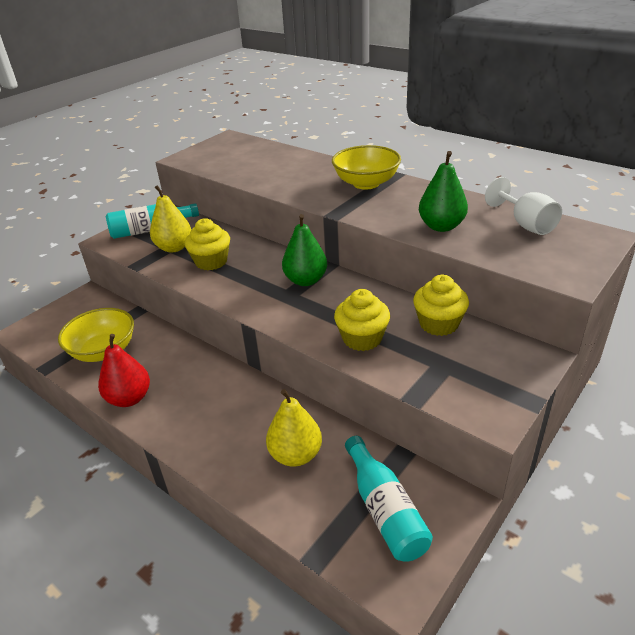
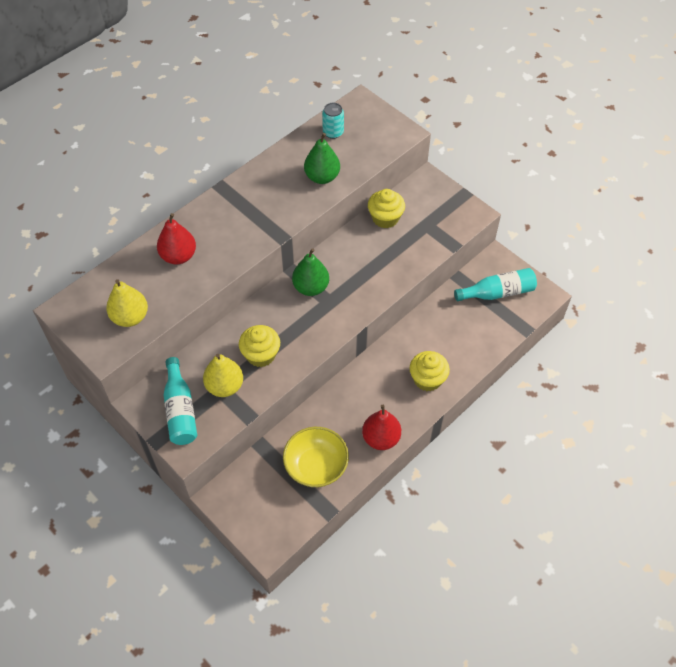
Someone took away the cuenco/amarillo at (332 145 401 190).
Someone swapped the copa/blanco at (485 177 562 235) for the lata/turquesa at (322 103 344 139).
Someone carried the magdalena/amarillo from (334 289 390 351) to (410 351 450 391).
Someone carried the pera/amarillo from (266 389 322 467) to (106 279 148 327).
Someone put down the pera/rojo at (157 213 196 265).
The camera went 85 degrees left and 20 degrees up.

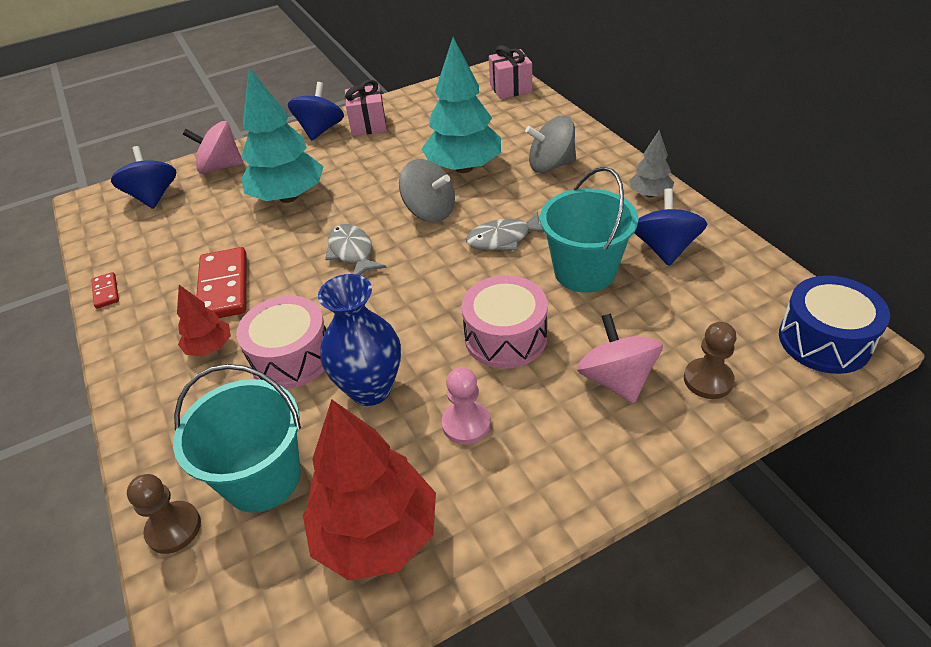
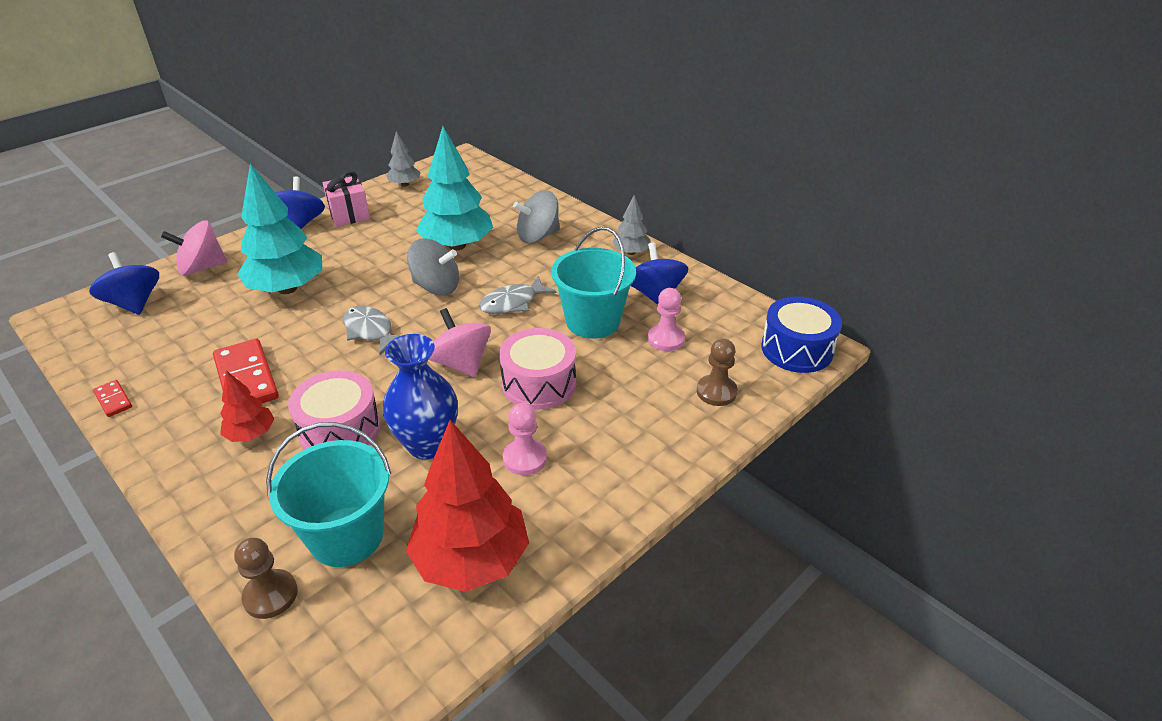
Someone took away the regalo/rosa at (489 45 532 99).
Someone carried the peonza/rosa from (577 313 663 404) to (429 308 491 377).
Someone put down the árbol/gris at (386 131 421 187).
Someone put down the peón/rosa at (648 288 685 351).
The camera went 20 degrees left and 5 degrees down.

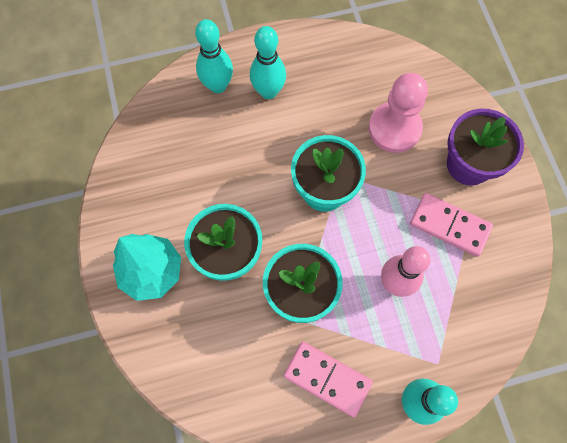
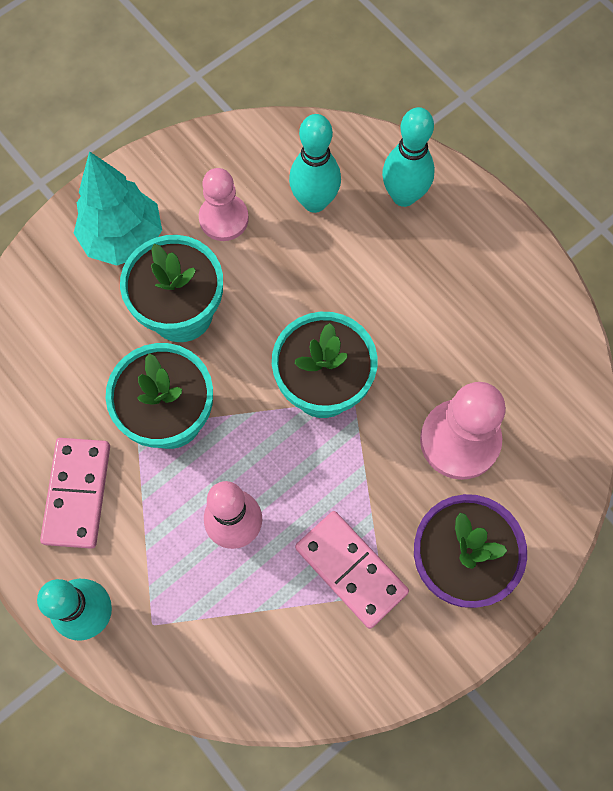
Someone carried the bolo/turquesa from (250 26 286 99) to (289 114 341 213).
Someone rotated the ficha de dominó/rosa at (410 193 493 257) by 45 degrees counterclockwise.
Someone put down the peón/rosa at (199 168 249 241).
The camera went 65 degrees right and 0 degrees up.

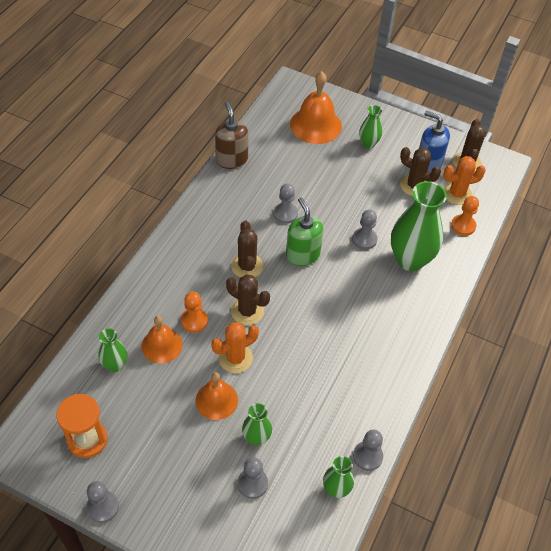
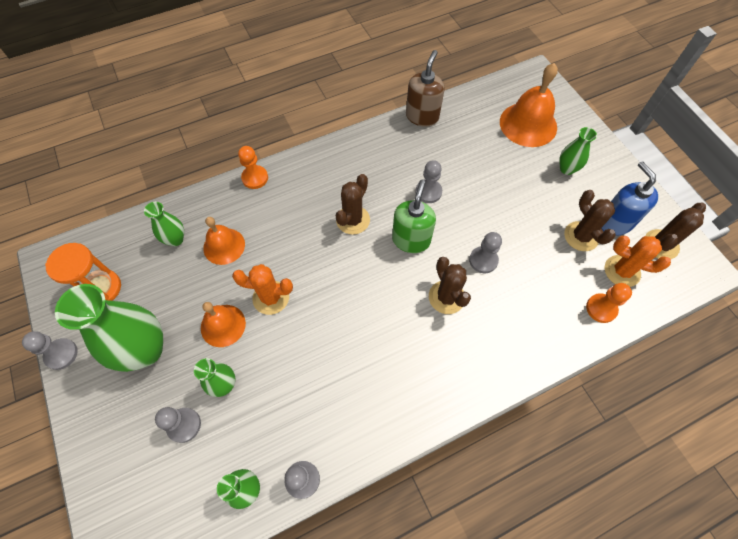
Someone carried the florero/verde from (391 181 447 271) to (55 284 163 372).
Someone carried the cactus/marrón from (226 274 270 325) to (429 257 471 314).
Someone carried the peón/naranja from (181 292 208 333) to (238 146 268 189).
The camera went 40 degrees right and 10 degrees up.

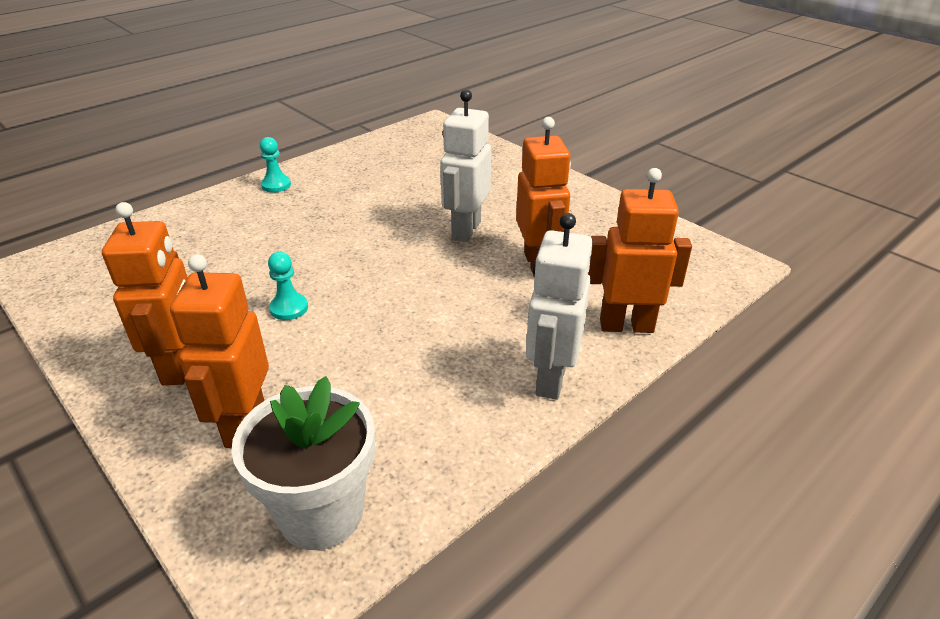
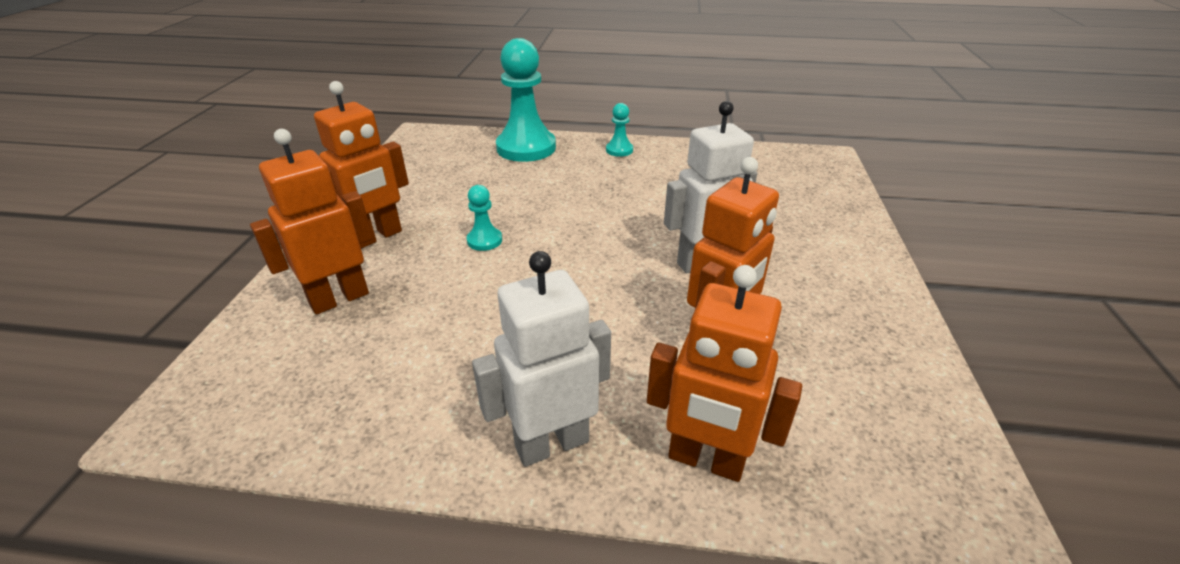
Someone rotated the robot/naranja at (588 168 692 333) by 150 degrees clockwise.
Someone took away the maceta/blanco at (231 376 375 550).
Someone put down the peón/turquesa at (496 38 556 162).
The camera went 50 degrees right and 0 degrees up.

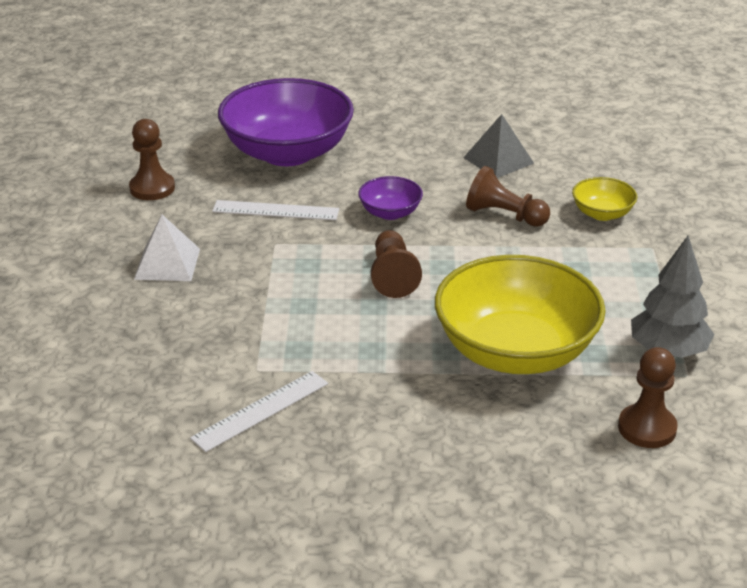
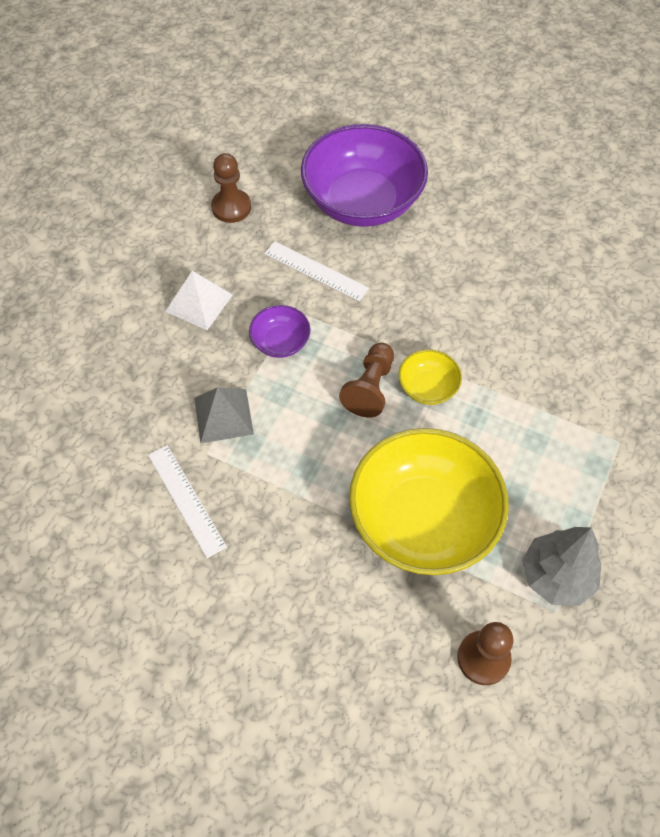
Someone carried the pirámide/gris from (463 114 534 178) to (194 387 254 444).
Someone took away the peón/marrón at (466 166 550 227).
Someone carried the cuenco/morado from (358 176 423 220) to (249 305 311 358).
Someone carried the cuenco/amarillo from (572 177 637 221) to (398 349 462 405).
Someone rotated the regla/blanco at (190 371 328 452) by 75 degrees clockwise.
The camera went 25 degrees right and 25 degrees up.

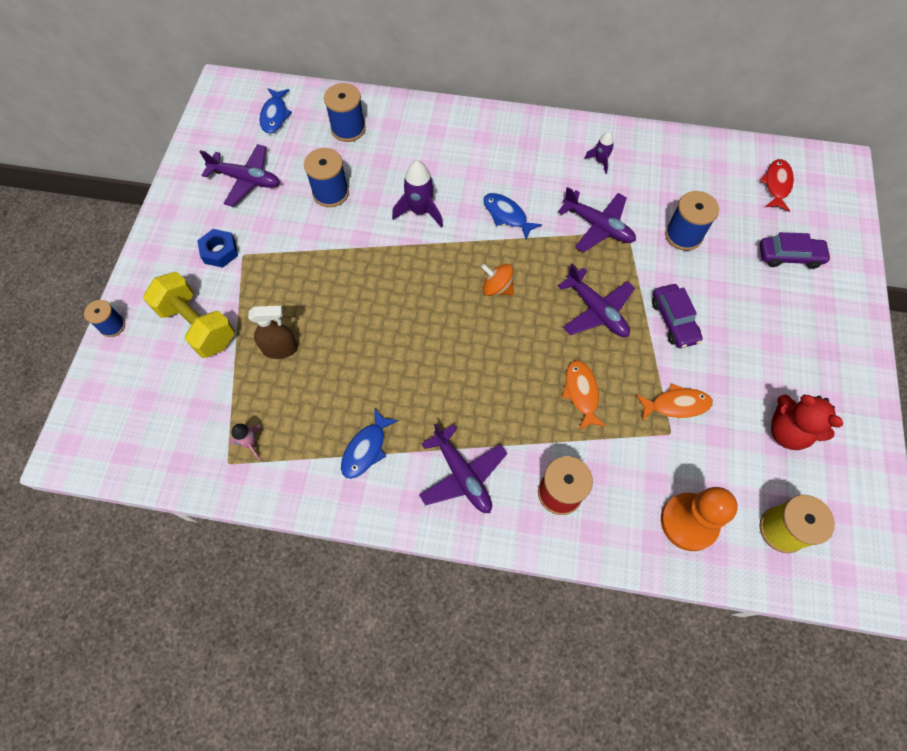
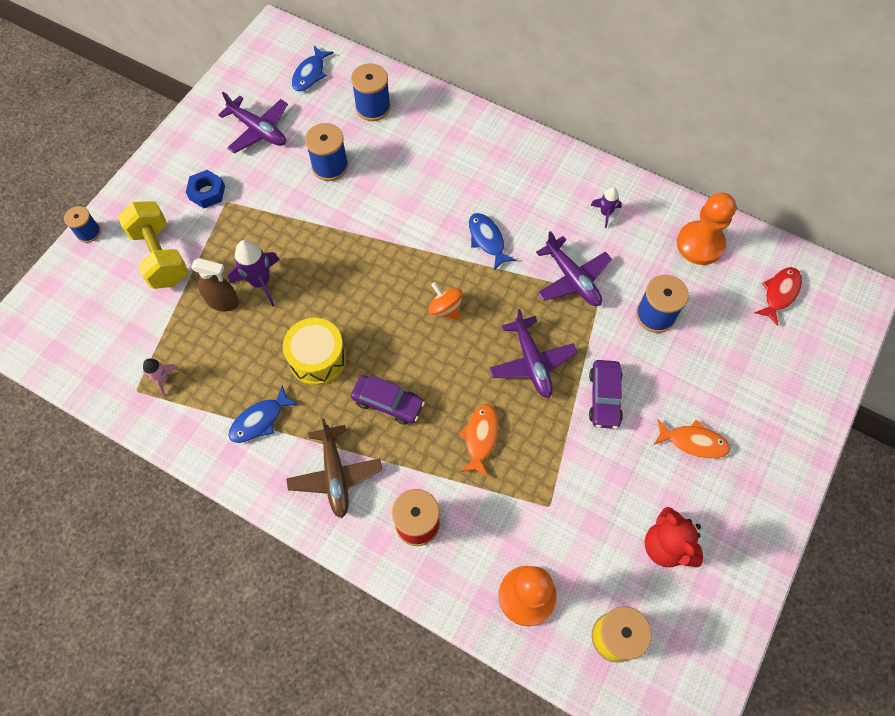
Someone carried the cohete/morado from (392 161 443 228) to (228 240 279 307).
Someone carried the coche/morado from (759 232 831 269) to (351 375 425 425).
Someone carried the pez/naranja from (636 383 713 420) to (653 419 731 458).
Someone repainted the avión/morado at (419 424 507 513), which became the avión/marrón at (286 419 382 518).
Someone put down the peón/naranja at (677 192 736 265).
Someone put down the tambor/amarillo at (283 318 346 385).
The camera went 20 degrees right and 0 degrees up.

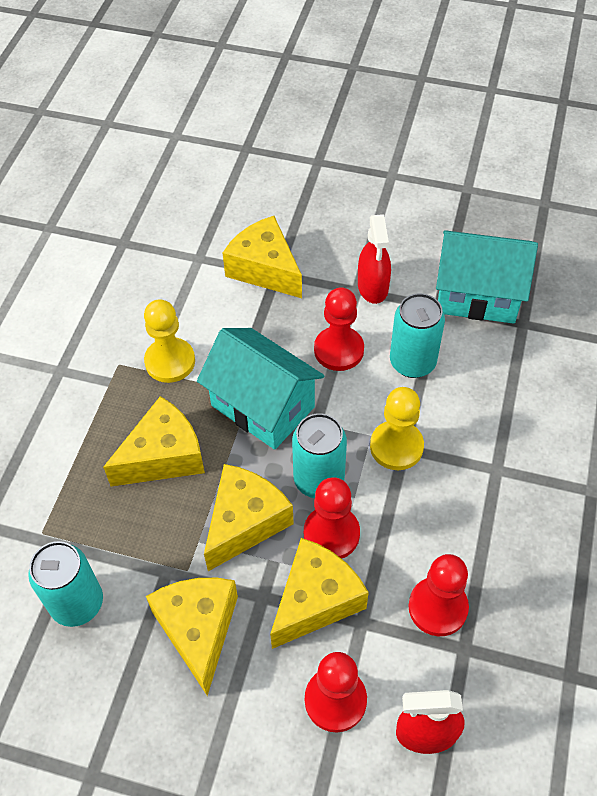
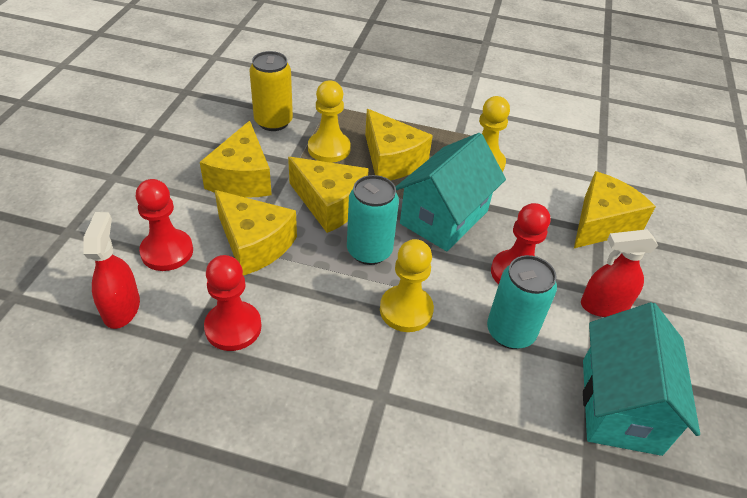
Someone took away the peón/rojo at (304 477 360 559).
Someone repainted the lata/turquesa at (28 541 103 627), which became the lata/amarillo at (250 51 293 131).
Someone rotated the queso/amarillo at (146 578 238 696) by 105 degrees clockwise.
Someone put down the peón/amarillo at (308 80 351 163).
The camera went 85 degrees right and 10 degrees down.

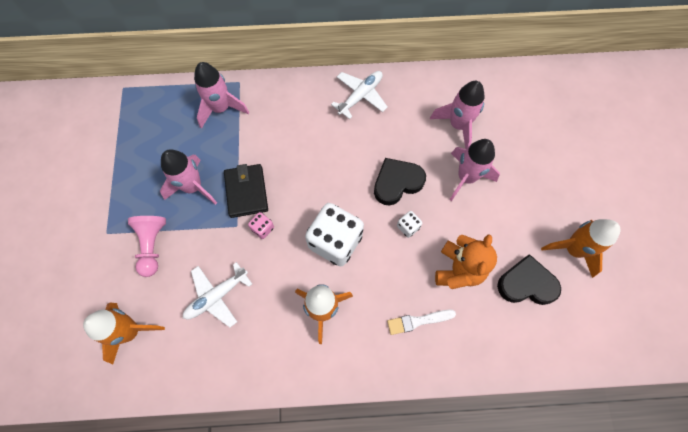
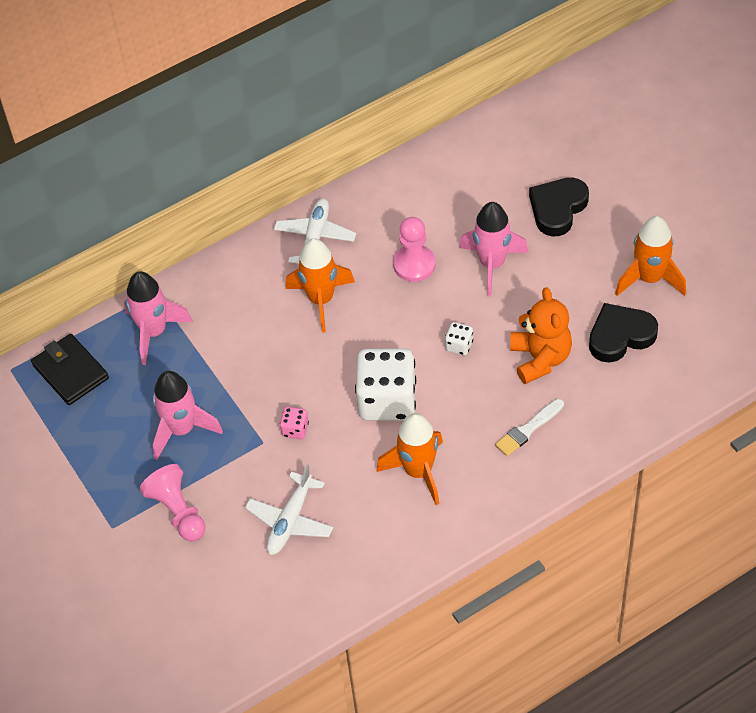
Someone took away the cohete/rosa at (430 81 485 149).
Someone carried the corazón/negro from (374 158 426 206) to (529 178 589 236).
Someone carried the cartera/negro from (224 164 268 218) to (31 334 109 405).
Someone carried the cohete/naranja from (83 302 165 364) to (286 238 355 333).
Someone put down the peón/rosa at (393 217 436 282).
The camera went 25 degrees left and 15 degrees down.

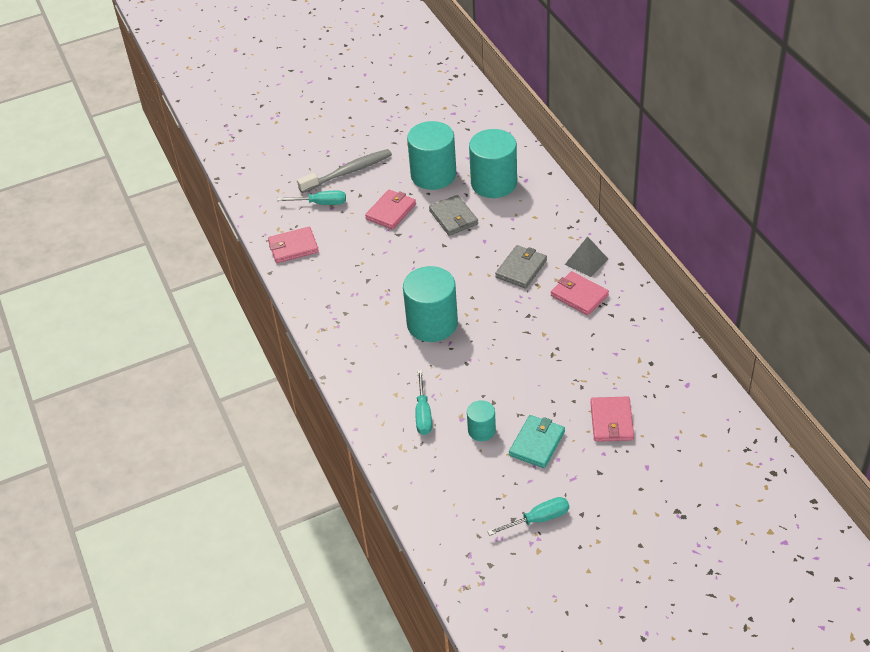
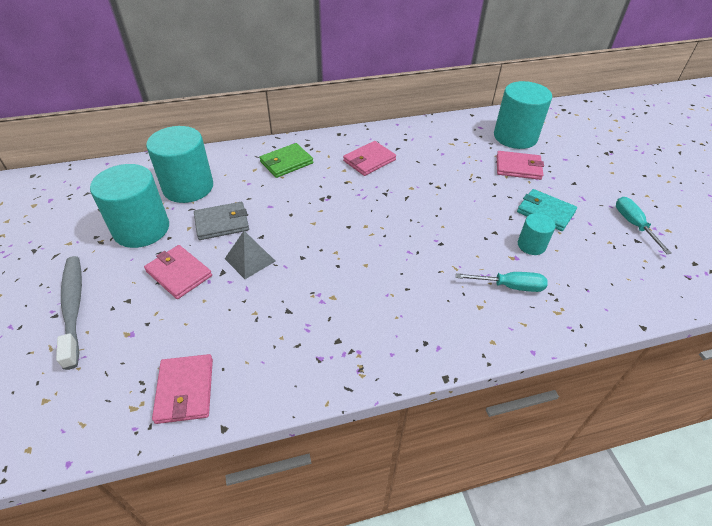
Someone took away the destornillador/turquesa at (277 191 346 205).
Someone carried the pirámide/gris from (565 236 608 277) to (225 231 275 279).
Someone took away the cartera/gris at (495 245 547 289).
Someone carried the cilindro/turquesa from (403 266 458 342) to (494 81 552 149).
Someone put down the cartera/verde at (259 143 313 178).
The camera went 85 degrees left and 0 degrees up.

